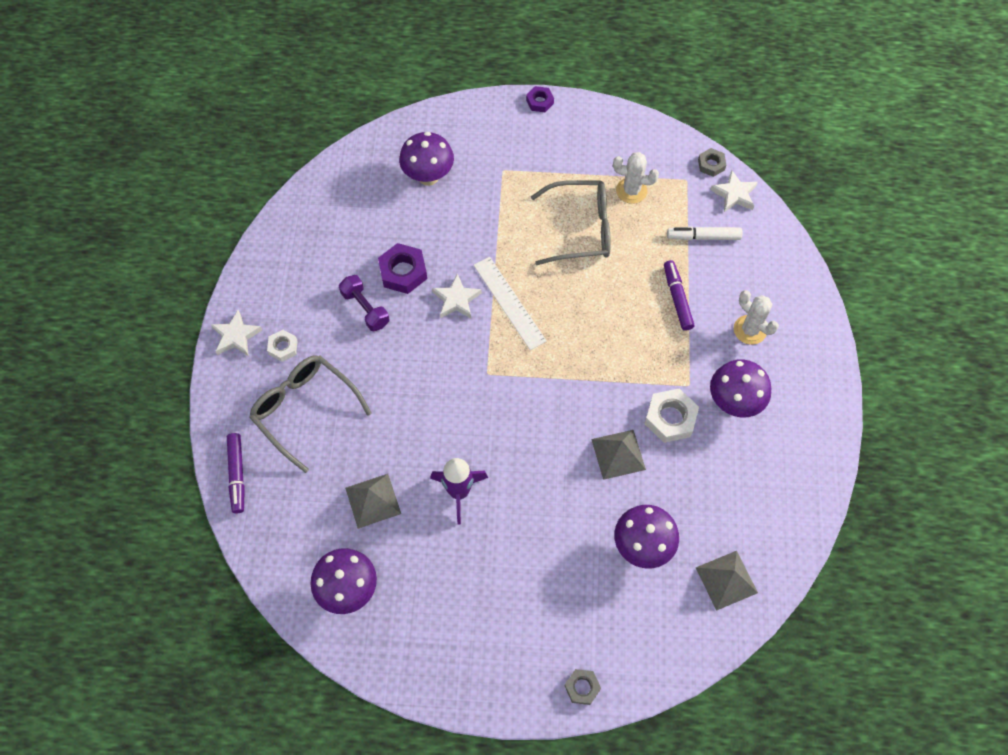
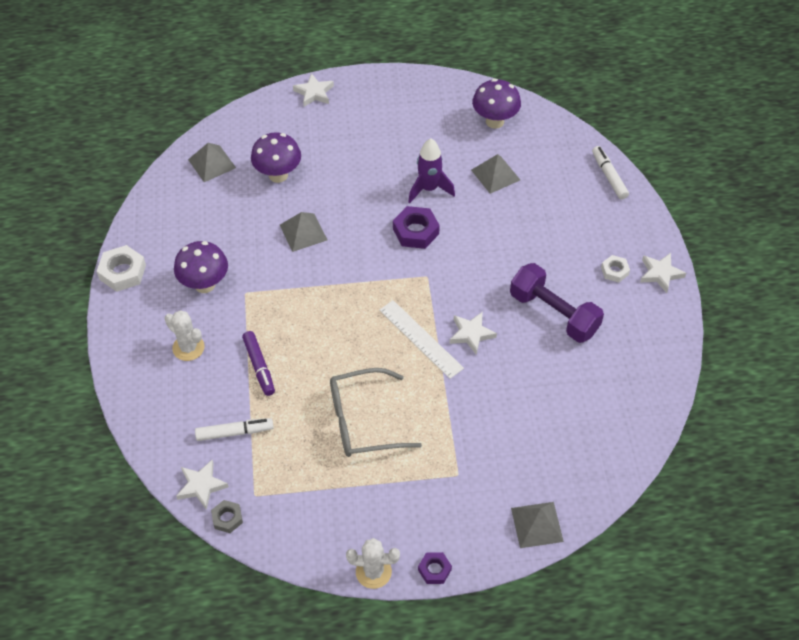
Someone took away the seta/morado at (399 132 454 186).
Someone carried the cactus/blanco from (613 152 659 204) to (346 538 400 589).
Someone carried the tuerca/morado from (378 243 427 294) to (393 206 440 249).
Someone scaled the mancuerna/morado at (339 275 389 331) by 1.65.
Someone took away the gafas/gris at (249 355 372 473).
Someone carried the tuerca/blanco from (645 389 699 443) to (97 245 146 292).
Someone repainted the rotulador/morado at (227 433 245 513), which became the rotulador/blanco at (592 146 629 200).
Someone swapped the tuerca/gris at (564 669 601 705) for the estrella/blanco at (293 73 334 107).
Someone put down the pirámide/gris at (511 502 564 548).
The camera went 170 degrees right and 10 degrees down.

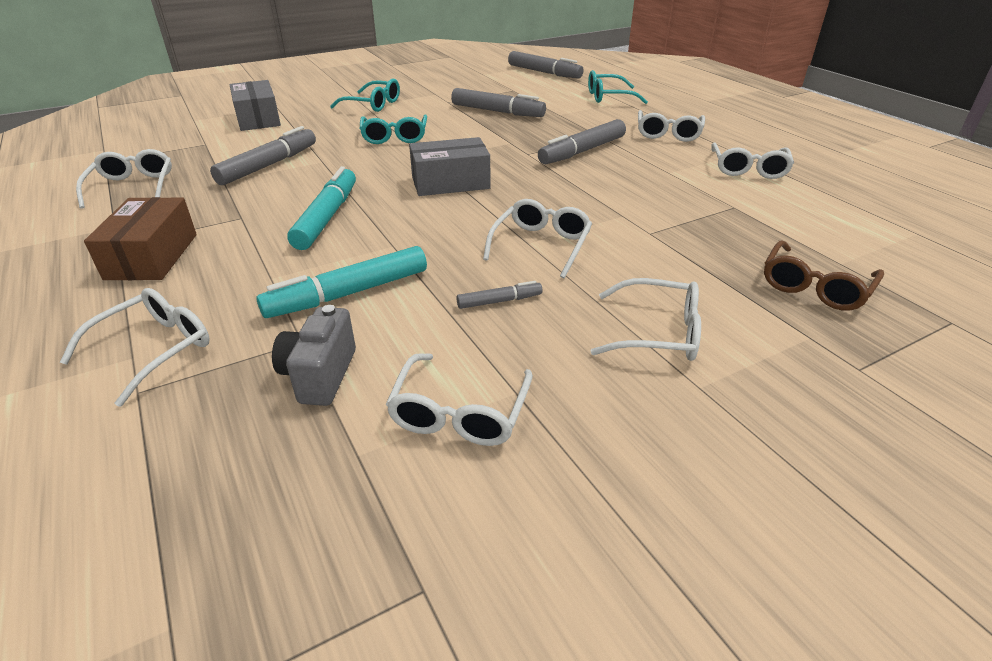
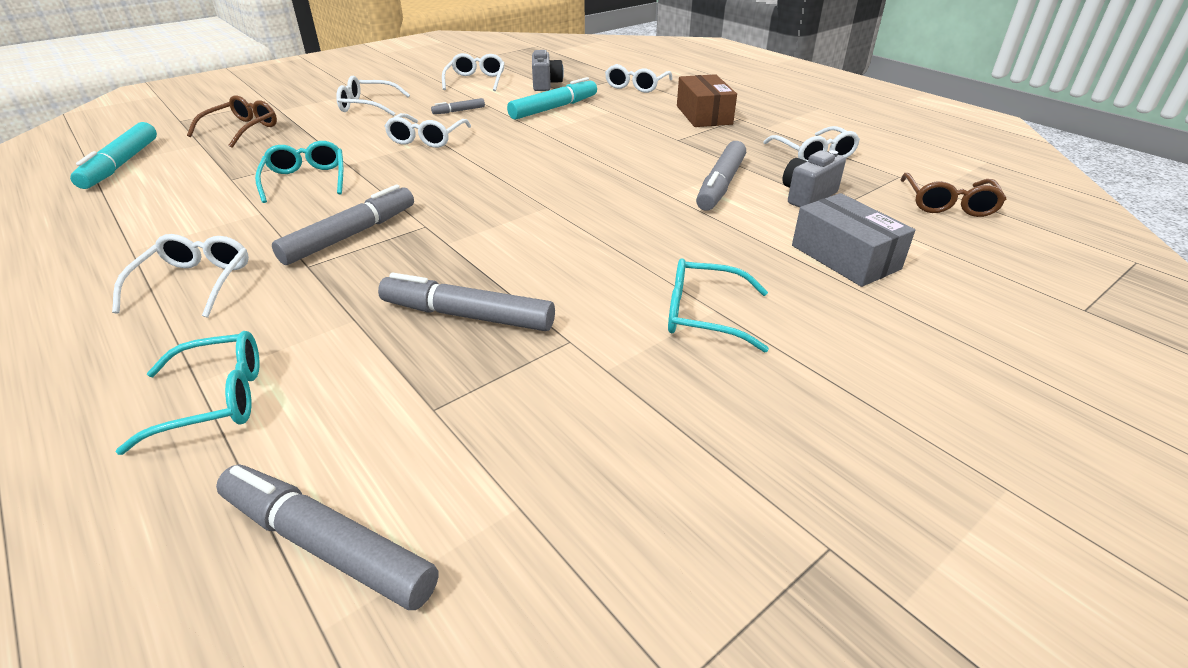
Someone carried the gafas/turquesa from (360 115 427 144) to (255 141 343 203).
Someone took away the caja/gris at (409 137 490 196).
Someone took away the gafas/blanco at (711 143 794 179).
Someone carried the rotulador/turquesa from (287 166 356 250) to (70 122 157 189).
Someone put down the cámara/gris at (782 150 846 208).
Someone put down the gafas/marrón at (900 173 1006 217).
The camera went 170 degrees right and 0 degrees up.

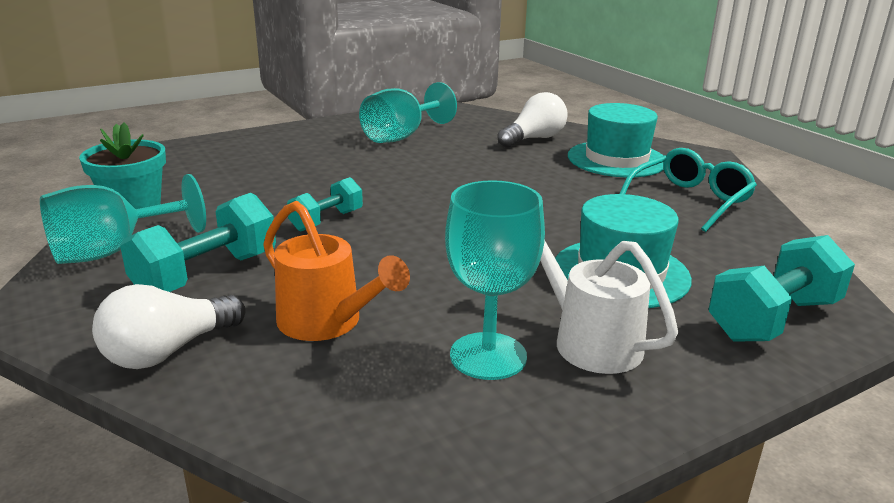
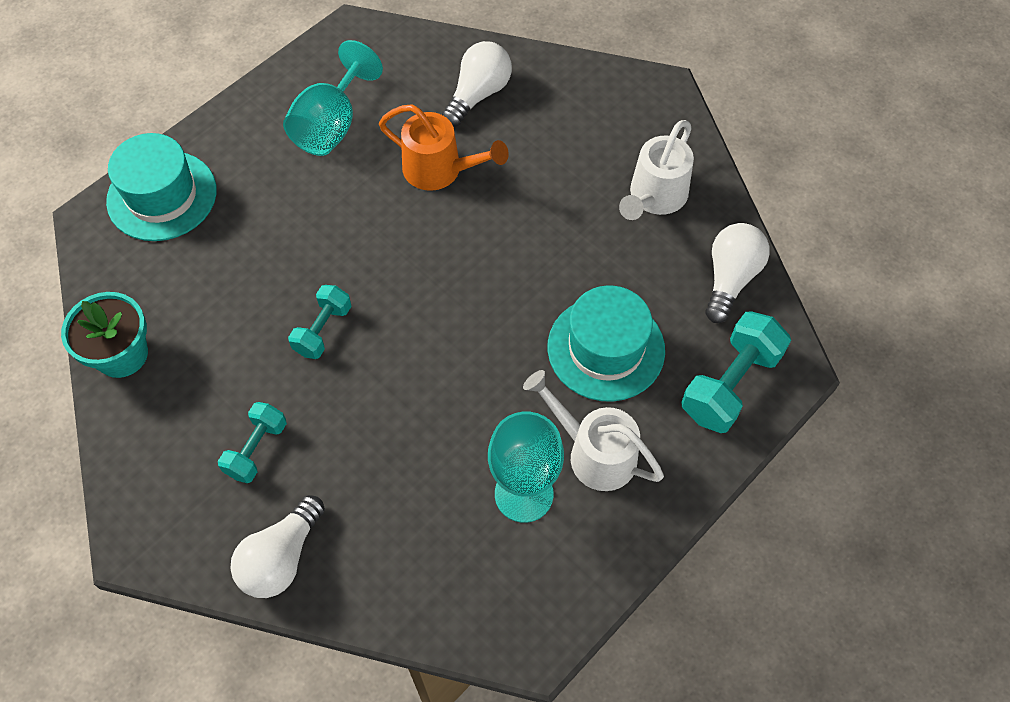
Someone carried the sombrero/turquesa from (568 103 664 177) to (106 133 217 241).
Someone swapped the gafas/turquesa at (619 148 757 232) for the regadera/blanco at (619 120 694 220).
Someone took away the copa/turquesa at (40 174 206 264).
Someone scaled the mancuerna/turquesa at (120 193 276 292) by 0.62.
Someone carried the regadera/naranja from (263 201 410 341) to (379 104 509 191).
Someone put down the bombilla/blanco at (705 223 770 323).
The camera went 15 degrees left and 35 degrees up.

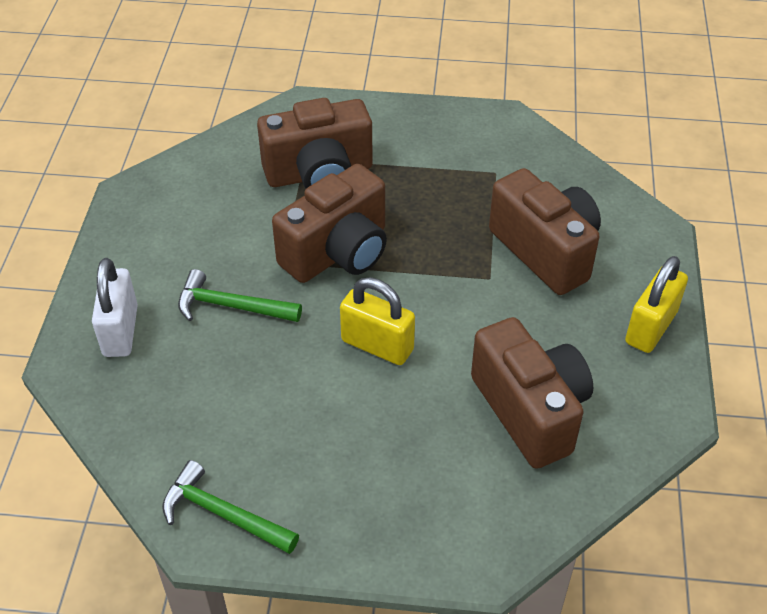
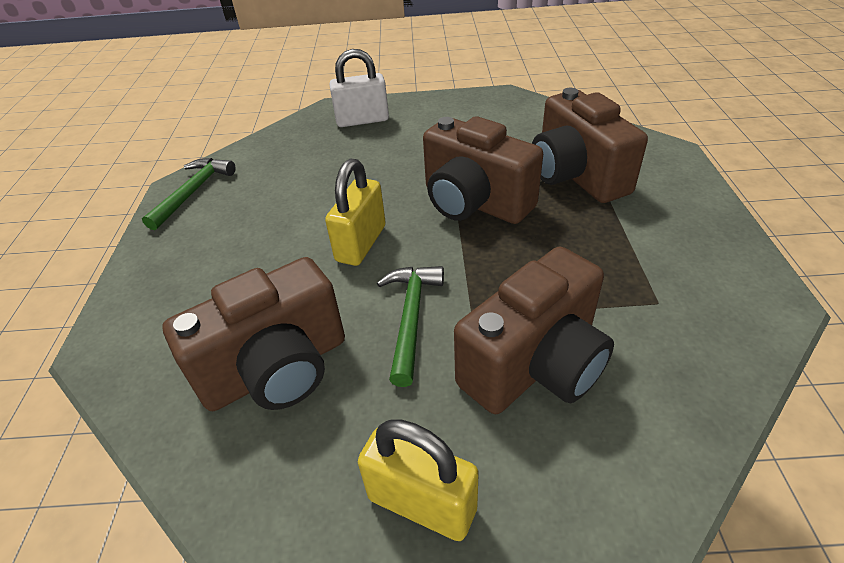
Someone carried the martillo/verde from (178 269 302 322) to (377 266 444 387).
The camera went 85 degrees right and 5 degrees down.

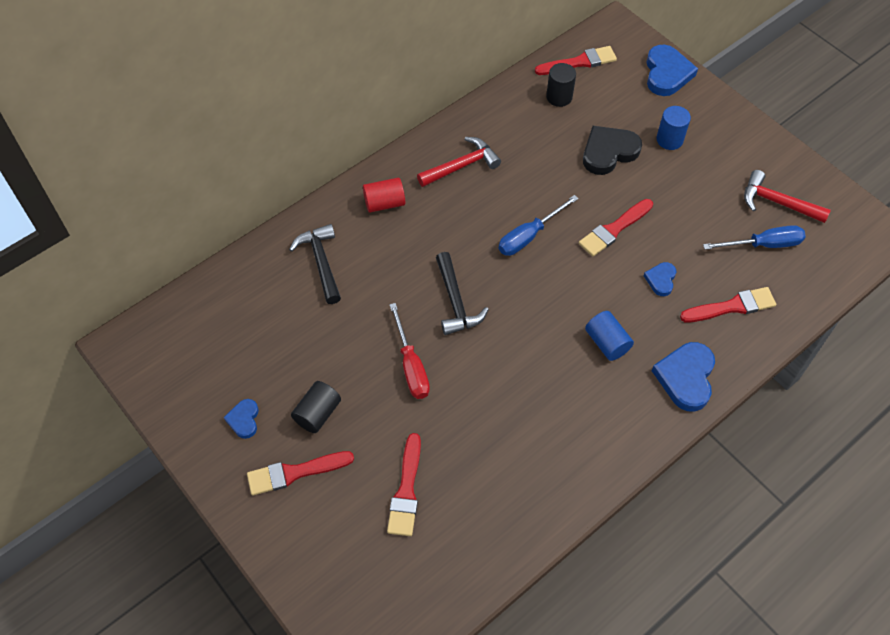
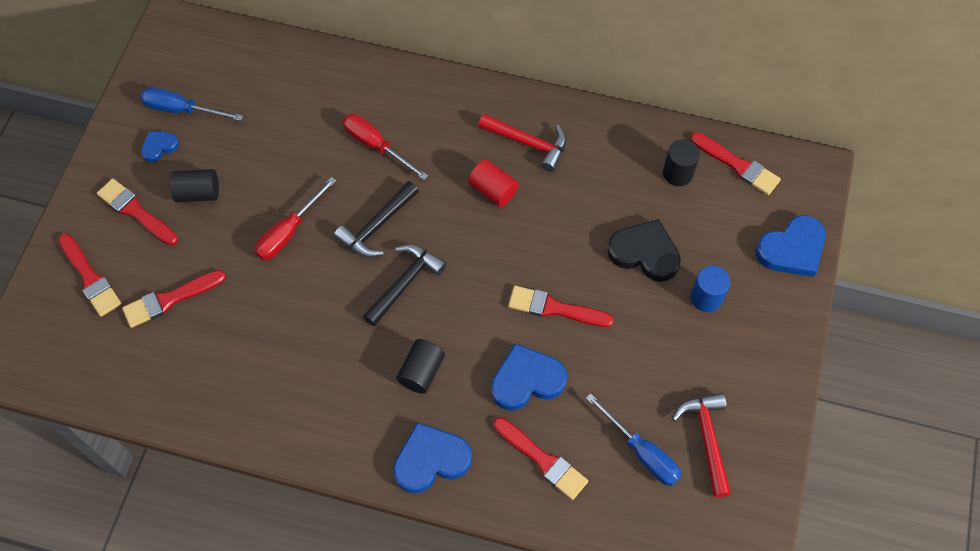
Someone carried the cilindro/rojo from (363 178 405 213) to (468 159 519 207).
Someone carried the destornillador/azul from (499 195 578 256) to (140 87 243 121).
Someone carried the martillo/negro from (289 224 341 304) to (363 244 447 327).
Someone scaled the corazón/azul at (644 262 676 296) by 1.83.
Someone repainted the cilindro/azul at (585 311 634 361), which became the cilindro/negro at (396 339 445 394).
Someone put down the destornillador/rojo at (342 114 428 180).
Someone put down the pincel/rojo at (58 234 121 317).
The camera went 55 degrees right and 5 degrees up.

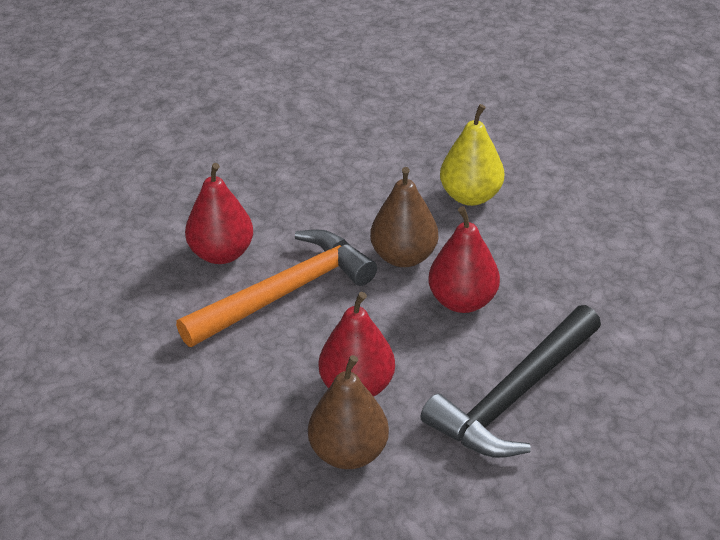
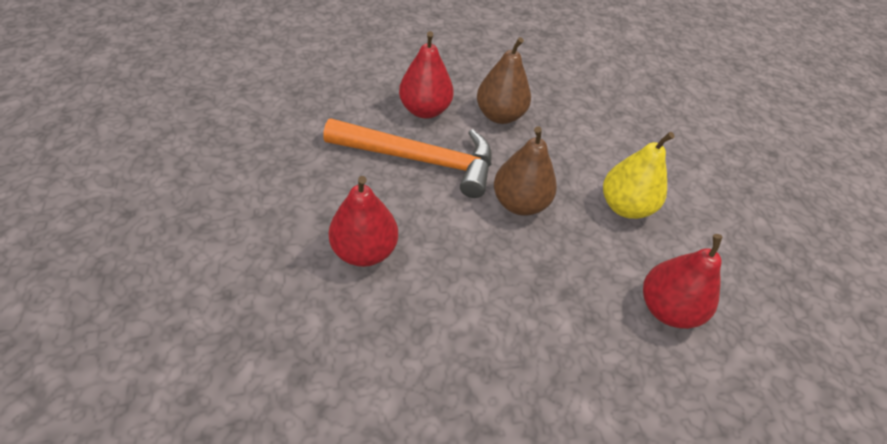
Someone carried the pera/rojo from (429 206 500 313) to (643 234 722 329).
Someone took away the martillo/negro at (420 305 601 458).
Someone carried the pera/marrón from (308 355 389 469) to (477 37 531 124).
The camera went 45 degrees right and 10 degrees up.

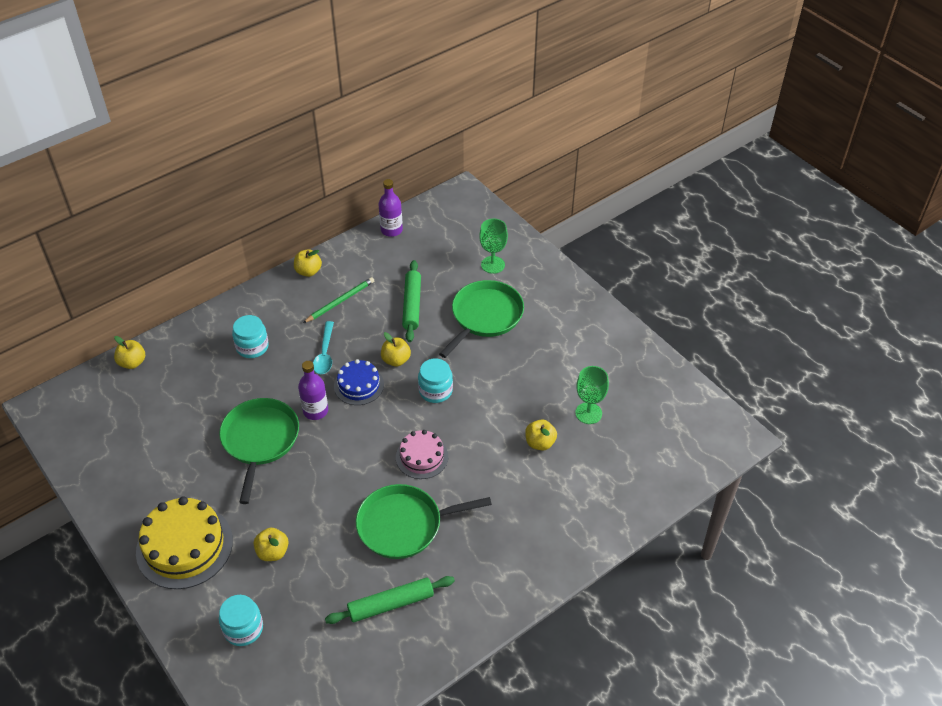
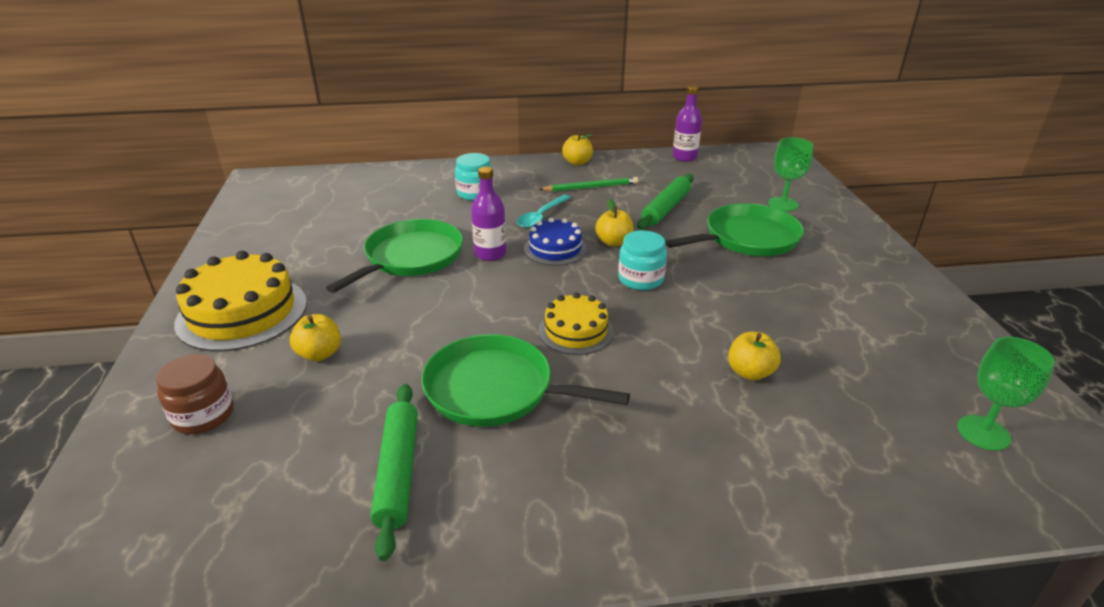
Someone took away the manzana/amarillo at (114 336 145 369).
Someone carried the copa/verde from (575 366 609 424) to (957 337 1055 451).
Someone repainted the tarta/rosa at (396 430 448 479), which became the tarta/amarillo at (538 293 614 355).
Someone rotated the rodillo/verde at (325 576 455 624) by 75 degrees clockwise.
Someone repainted the tarro/turquesa at (219 595 263 646), which became the tarro/marrón at (156 354 234 434).
The camera went 30 degrees right and 15 degrees down.

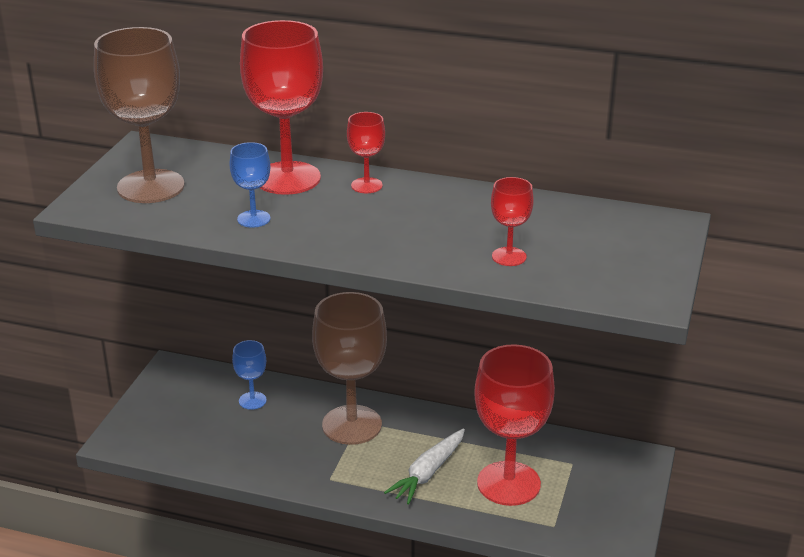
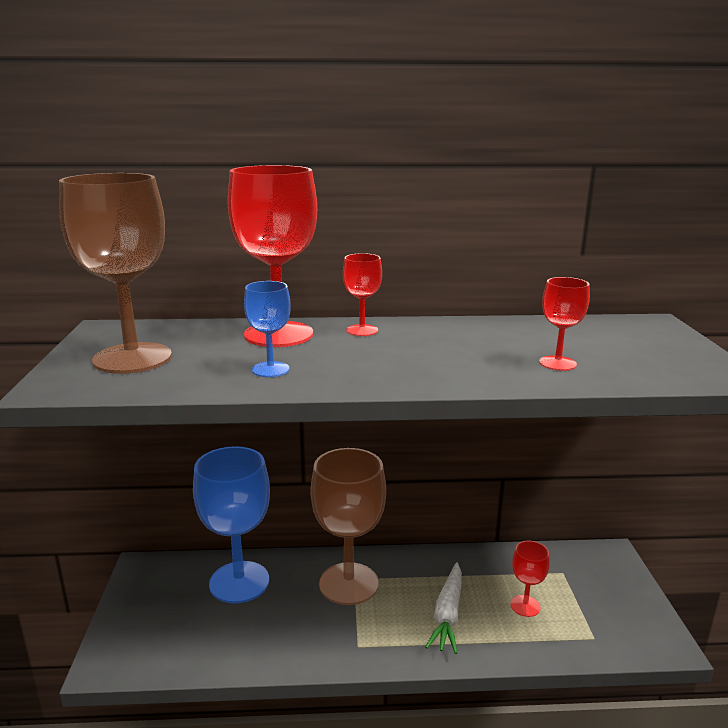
Someone scaled the copa/azul at (232 340 267 410) by 2.11.
Someone scaled the copa/rojo at (474 344 555 506) by 0.47.
The camera went 20 degrees left and 10 degrees down.

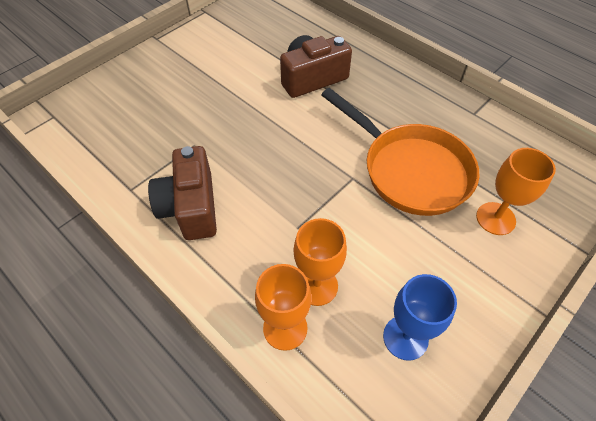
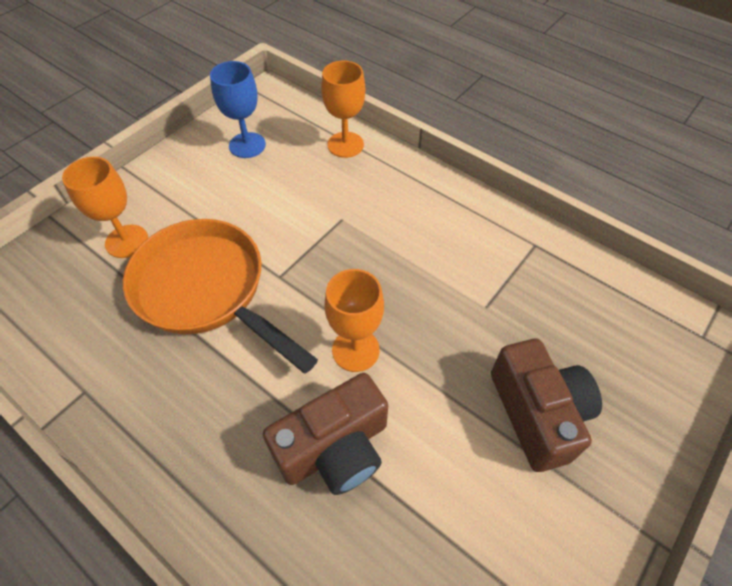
Someone carried the cámara/marrón from (148 146 217 240) to (491 339 602 472).
Someone carried the copa/naranja from (294 218 347 306) to (324 269 384 372).
The camera went 175 degrees right and 0 degrees up.

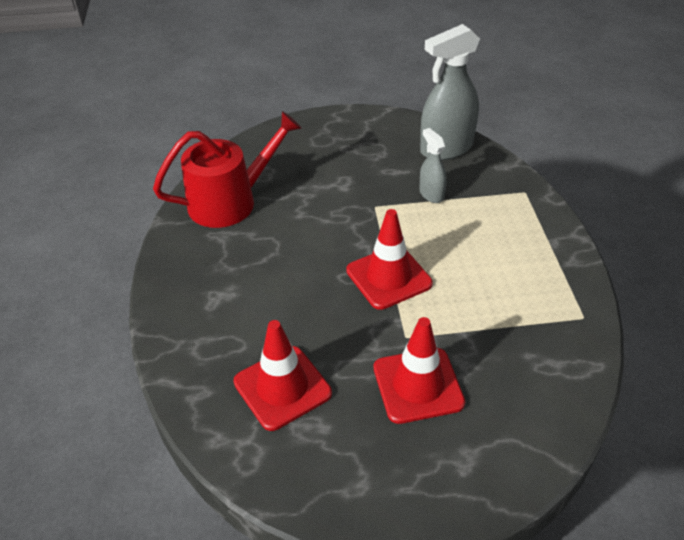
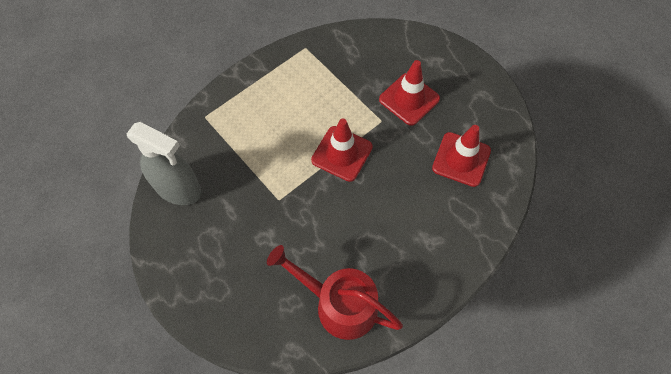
Someone took away the pulverizador/gris at (419 128 447 203).
The camera went 125 degrees left and 20 degrees up.

